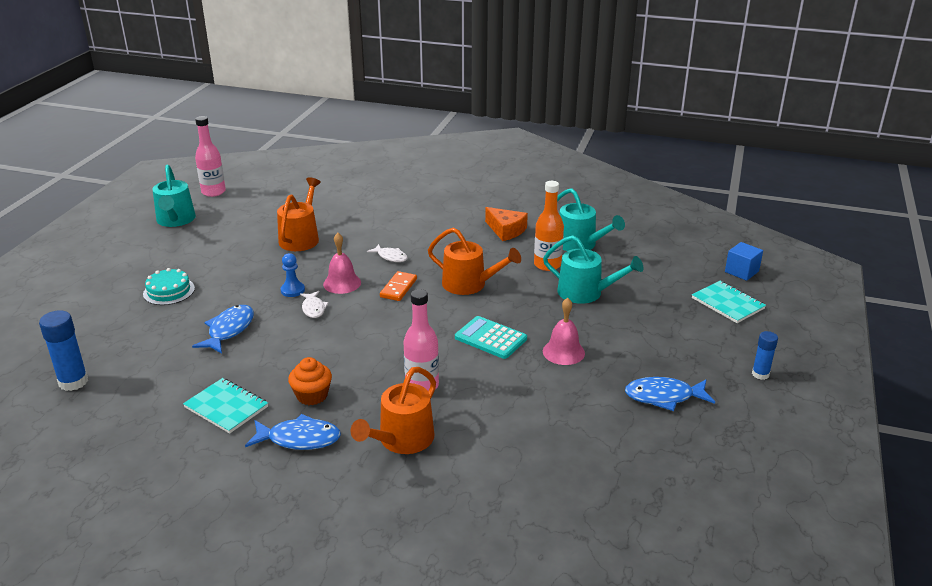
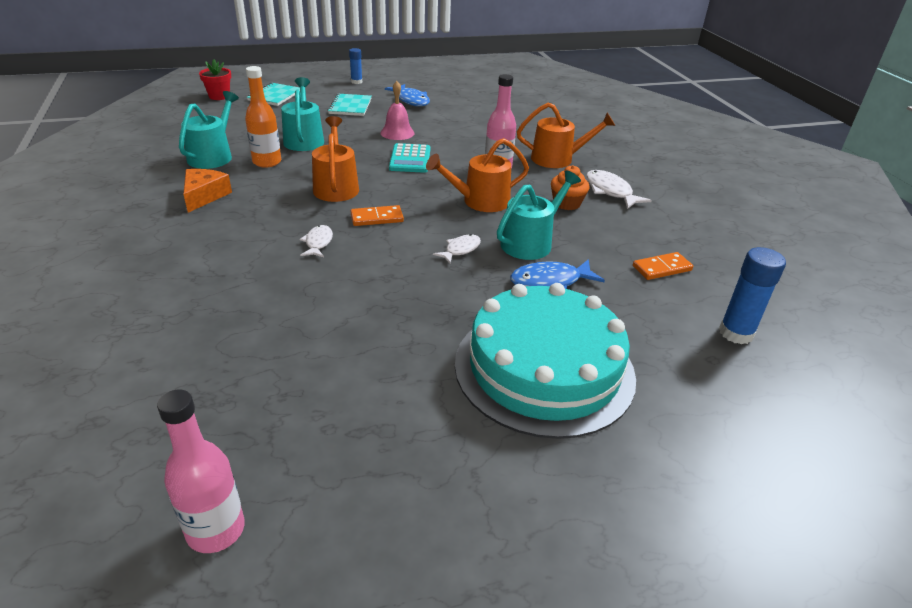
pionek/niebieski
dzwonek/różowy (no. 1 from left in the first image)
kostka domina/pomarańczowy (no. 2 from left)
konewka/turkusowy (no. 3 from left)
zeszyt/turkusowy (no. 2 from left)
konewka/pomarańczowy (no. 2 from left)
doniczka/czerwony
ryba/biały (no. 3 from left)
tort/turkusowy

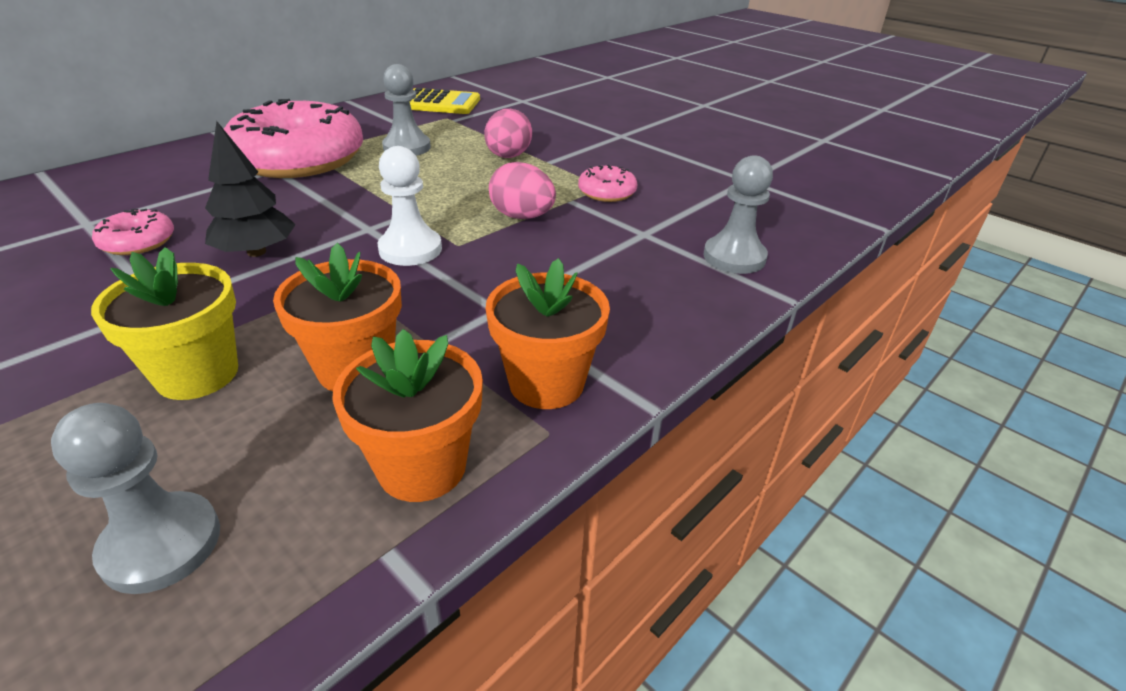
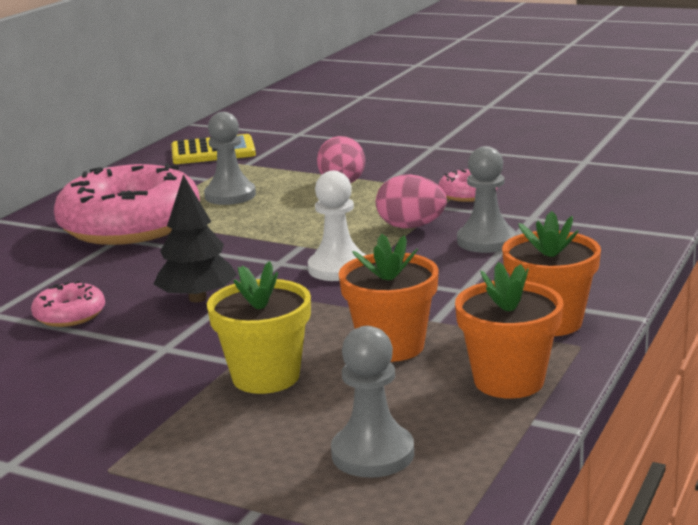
pionek/szary (no. 3 from left)

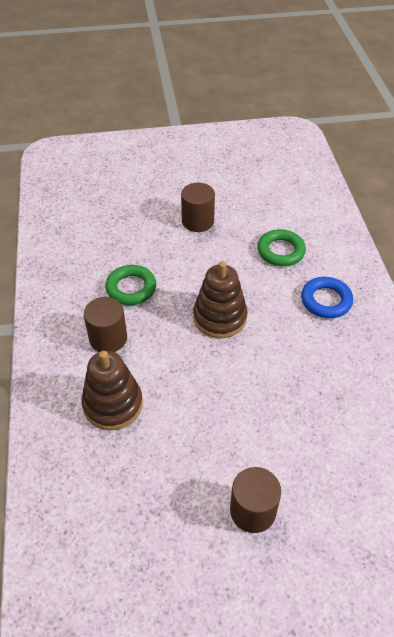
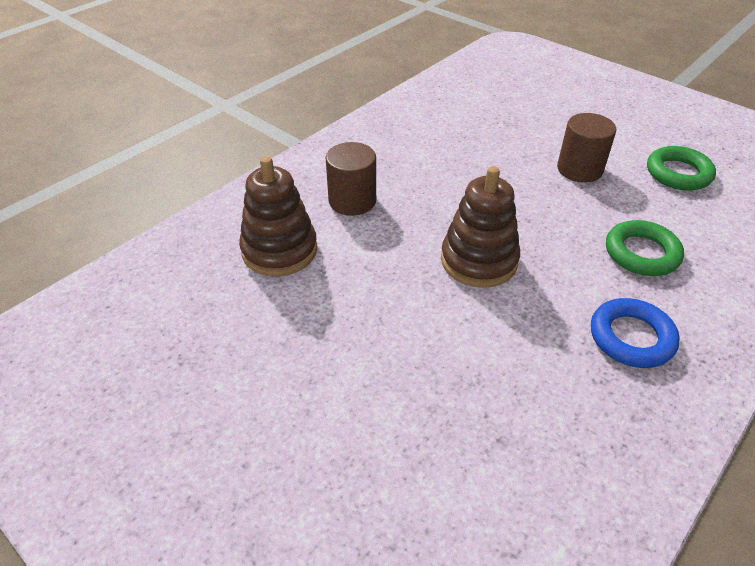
walec/brązowy (no. 3 from left in the first image)
pierścień/zielony (no. 2 from left)

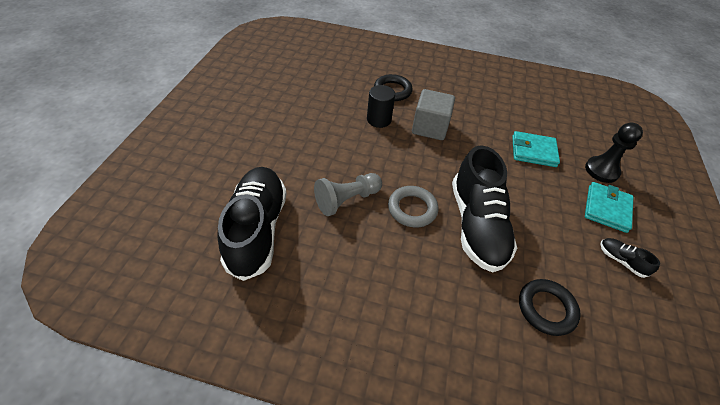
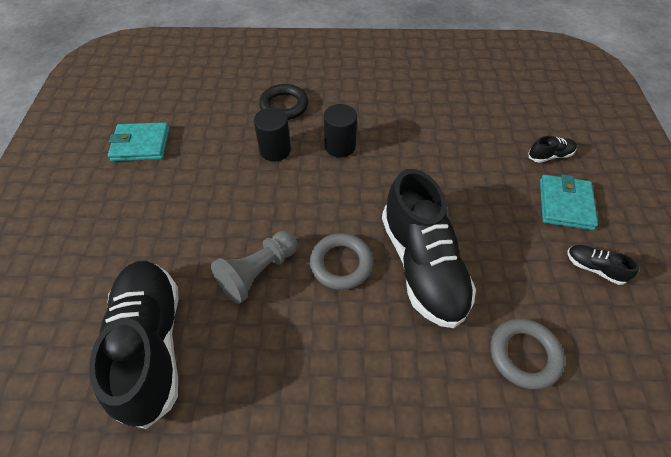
portfel/turkusowy (no. 1 from left)
walec/czarny (no. 2 from left)
but/czarny (no. 3 from left)
pierścień/szary (no. 2 from left)

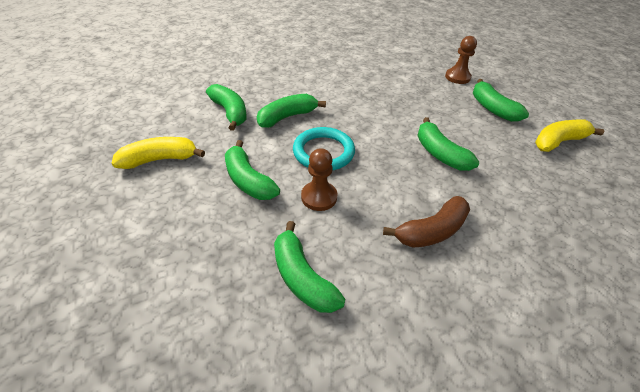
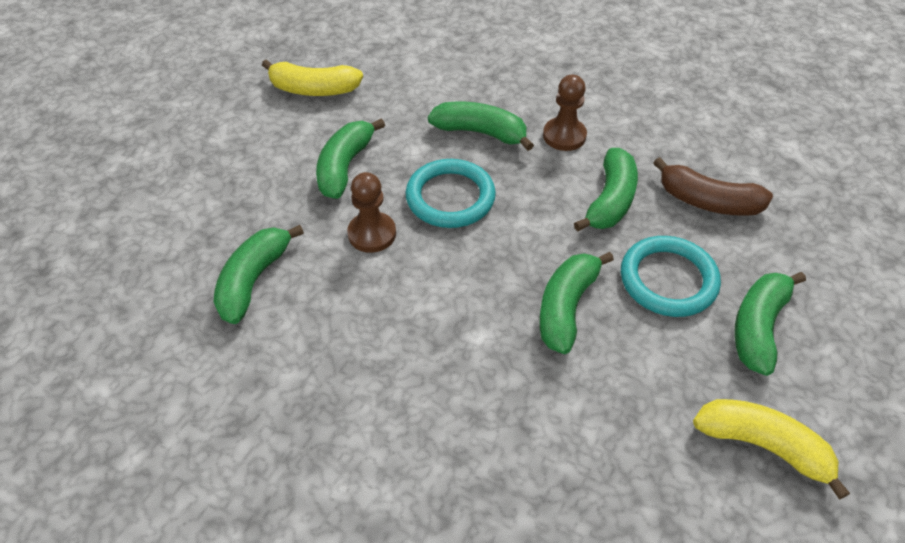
pierścień/turkusowy (no. 2 from left)
banan/zielony (no. 5 from left)
banan/brązowy
pionek/brązowy (no. 2 from left)
banan/żółty (no. 1 from left)

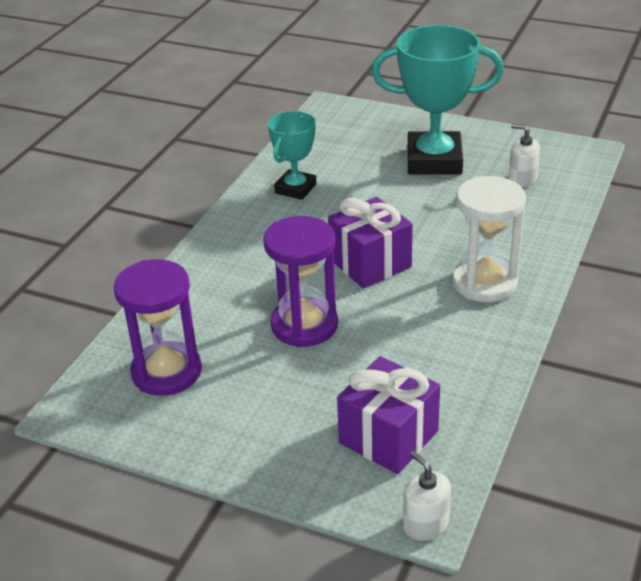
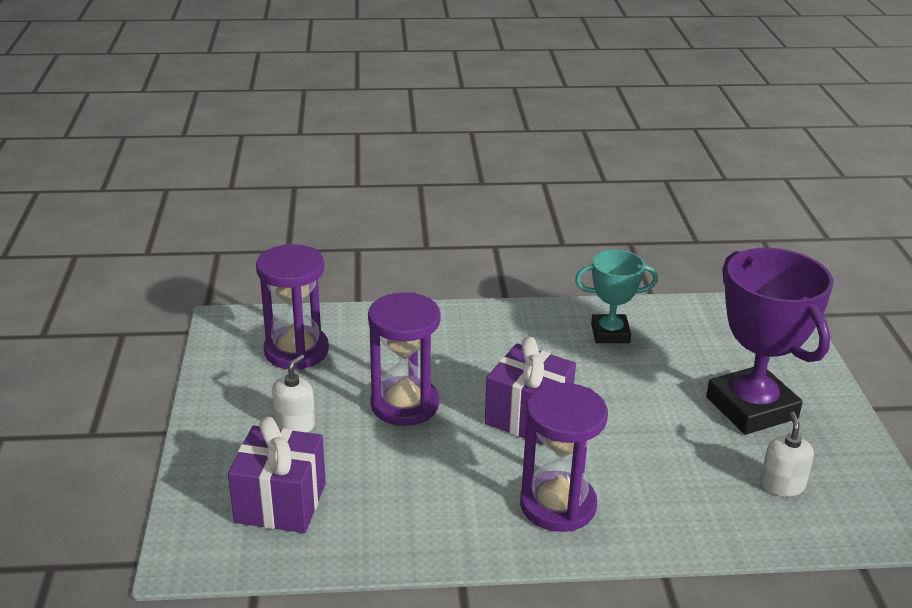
dozownik mydła/biały (no. 1 from left)
puchar/fioletowy
klepsydra/fioletowy (no. 3 from left)

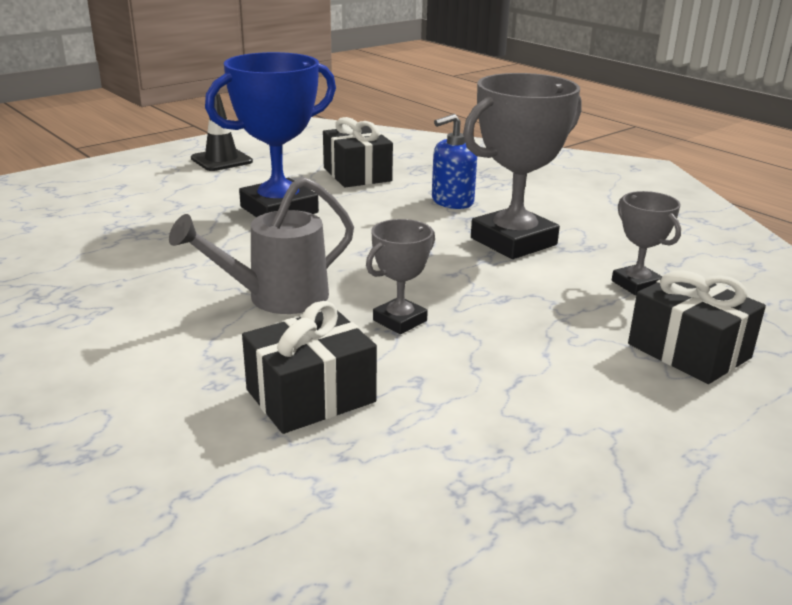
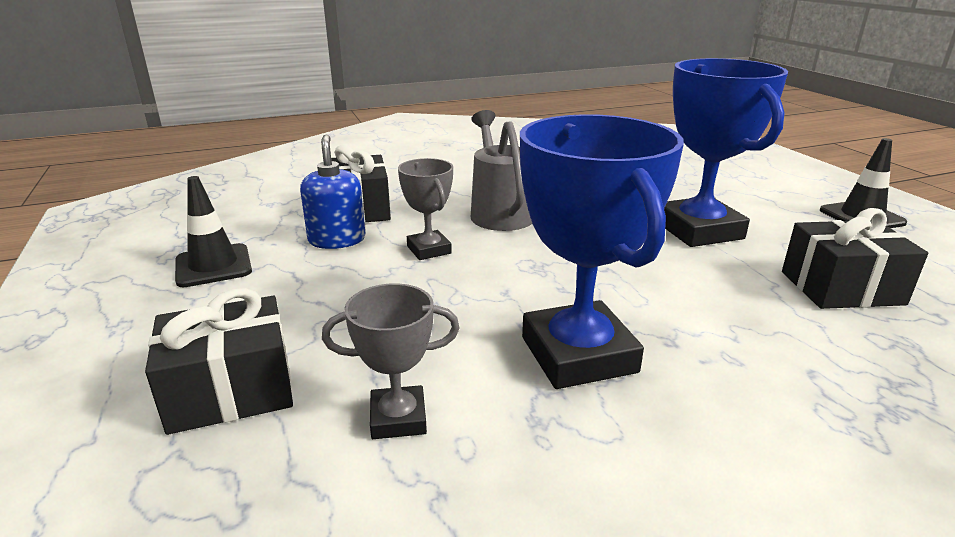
pachołek/czarny (no. 1 from left)
dozownik mydła/niebieski
puchar/niebieski (no. 1 from left)

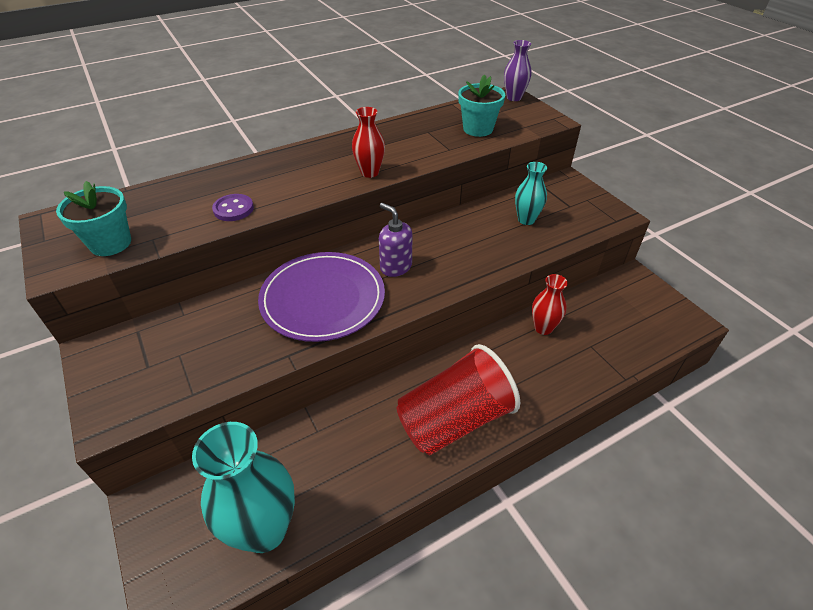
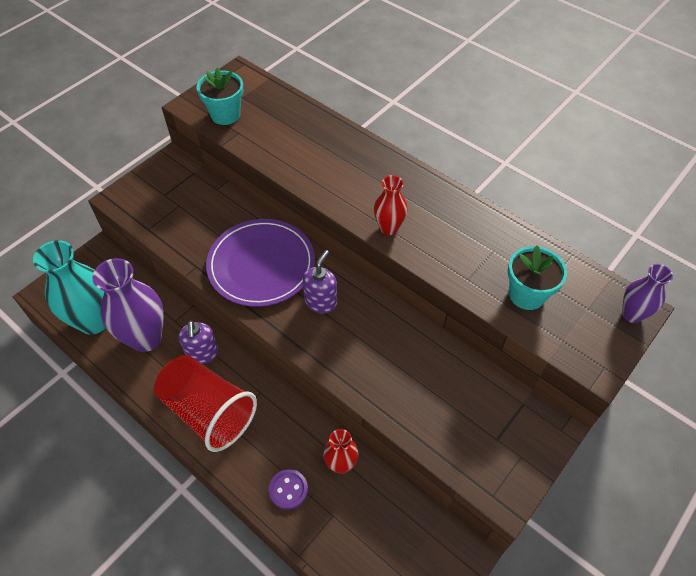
wazon/turkusowy (no. 2 from left in the first image)
wazon/fioletowy (no. 1 from left)
dozownik mydła/fioletowy (no. 1 from left)
guzik/fioletowy

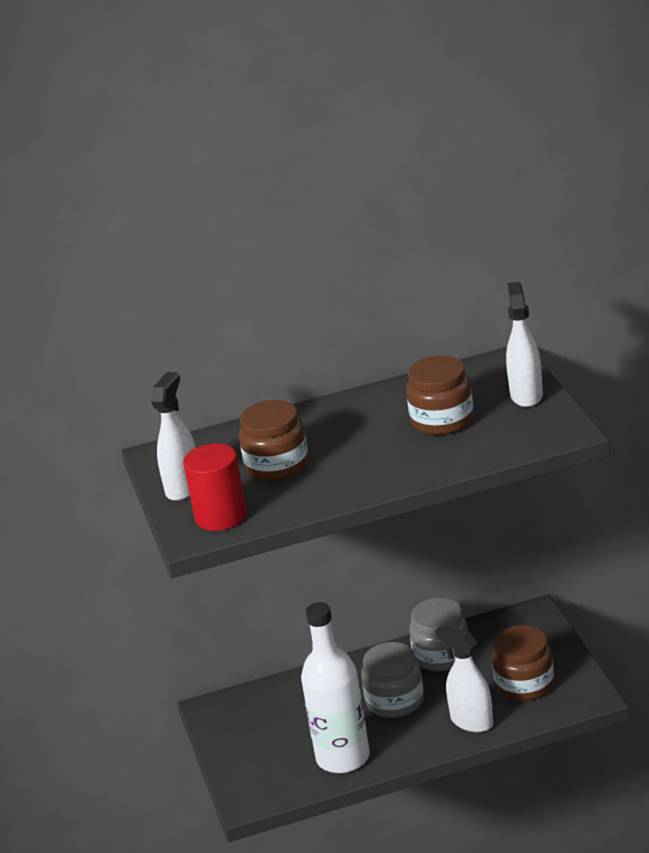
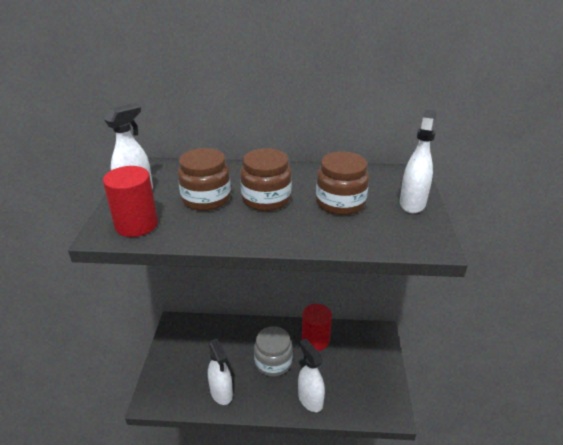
słoik/brązowy (no. 2 from left)
spryskiwacz/biały (no. 2 from left)
walec/czerwony (no. 2 from left)

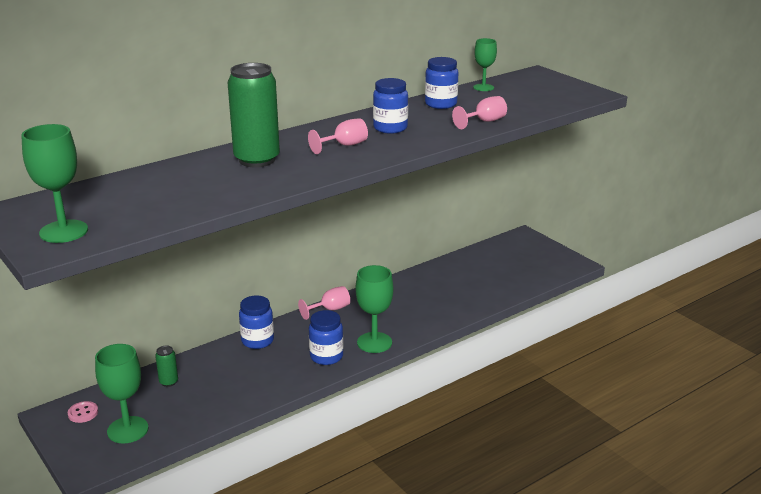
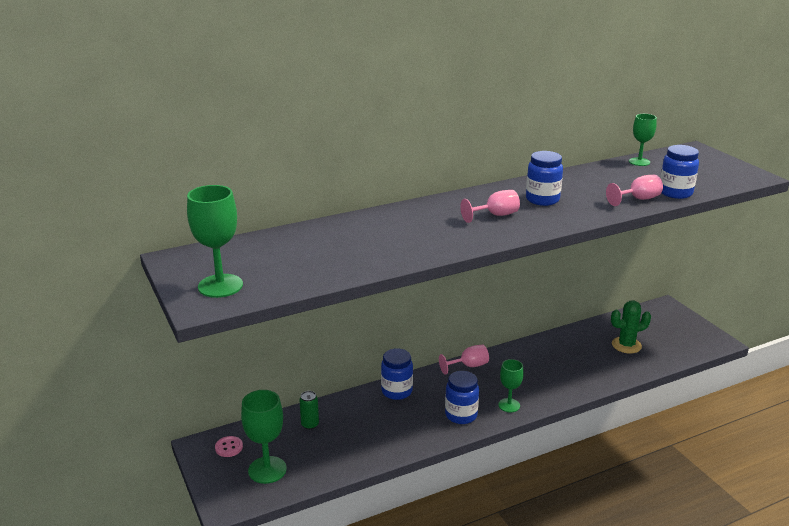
puszka/zielony (no. 2 from left in the first image)
kaktus/zielony
słoik/niebieski (no. 4 from left)
kielich/zielony (no. 3 from left)

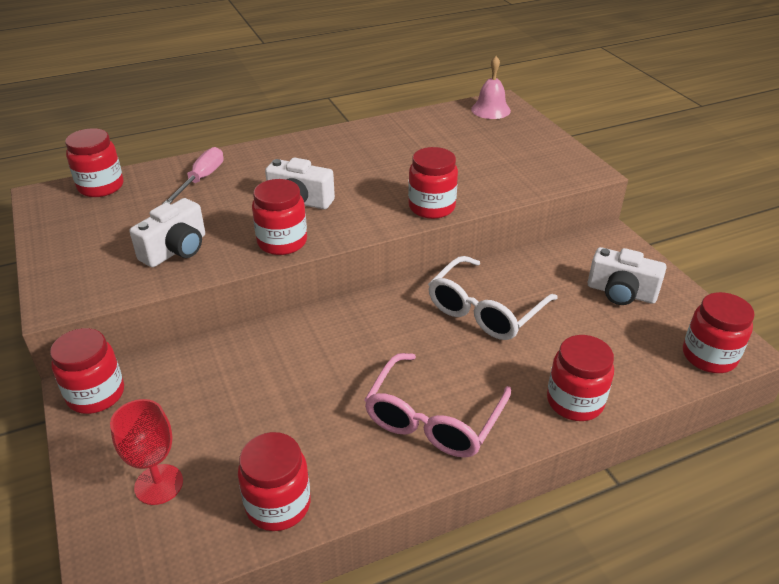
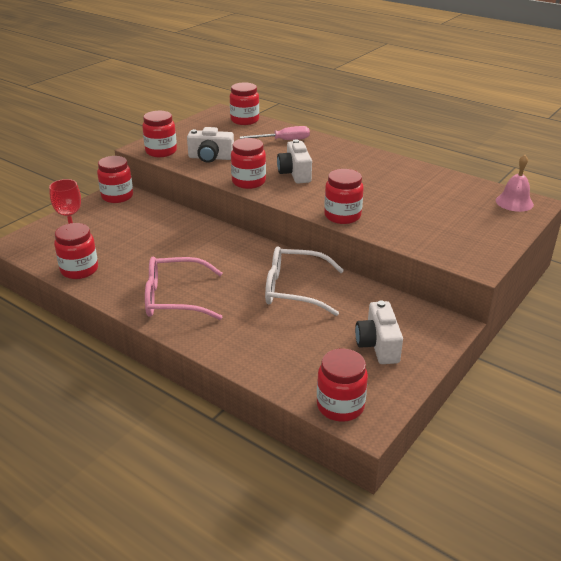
słoik/czerwony (no. 3 from left)

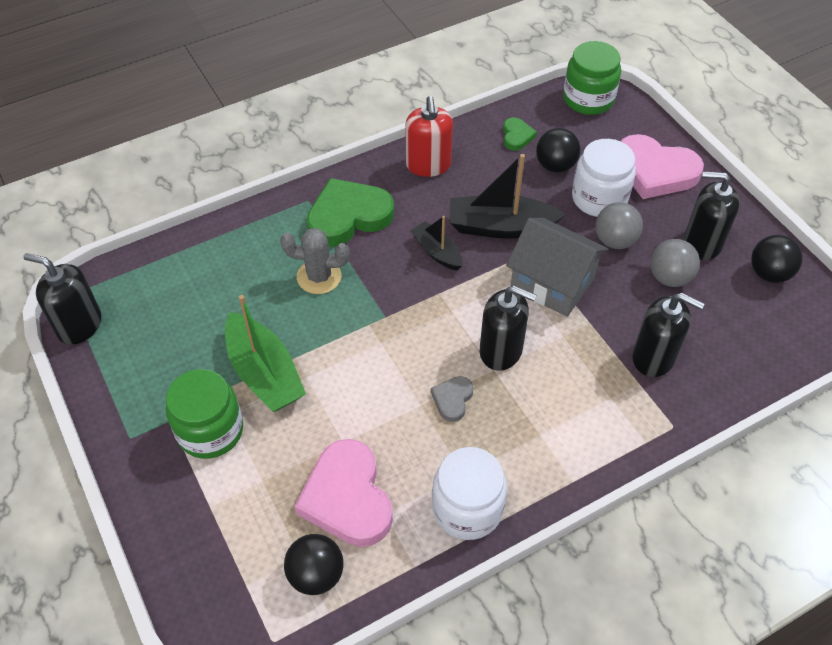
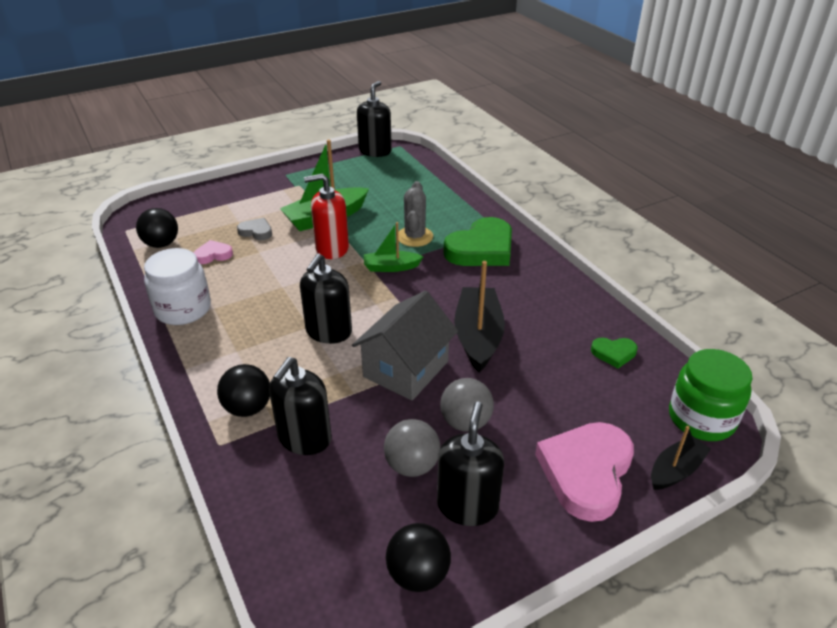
słoik/zielony (no. 1 from left in the first image)
słoik/biały (no. 2 from left in the first image)
łódka/zielony (no. 2 from left)
dozownik mydła/czerwony
łódka/czarny (no. 2 from left)
serce/szary
piłka/czarny (no. 2 from left)
serce/zielony (no. 1 from left)
serce/różowy (no. 1 from left)

